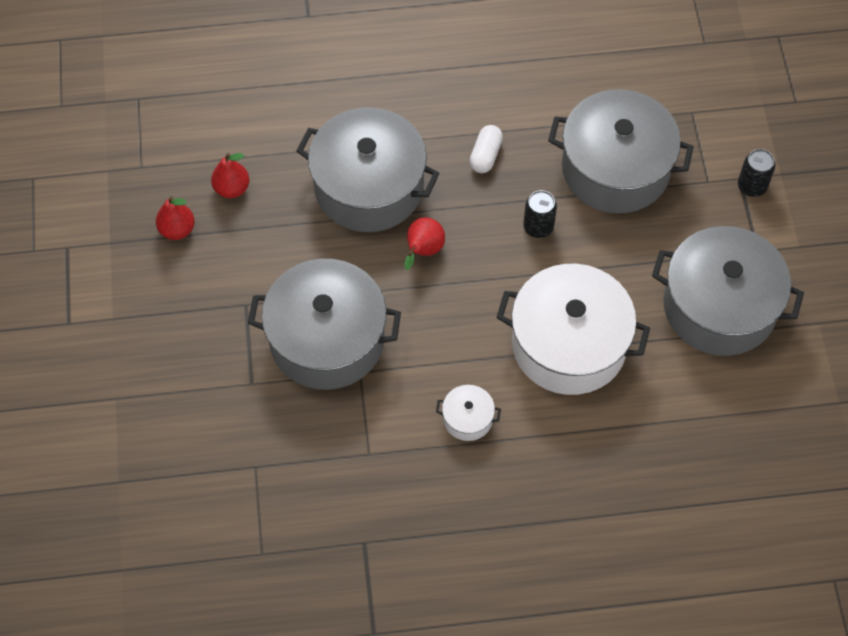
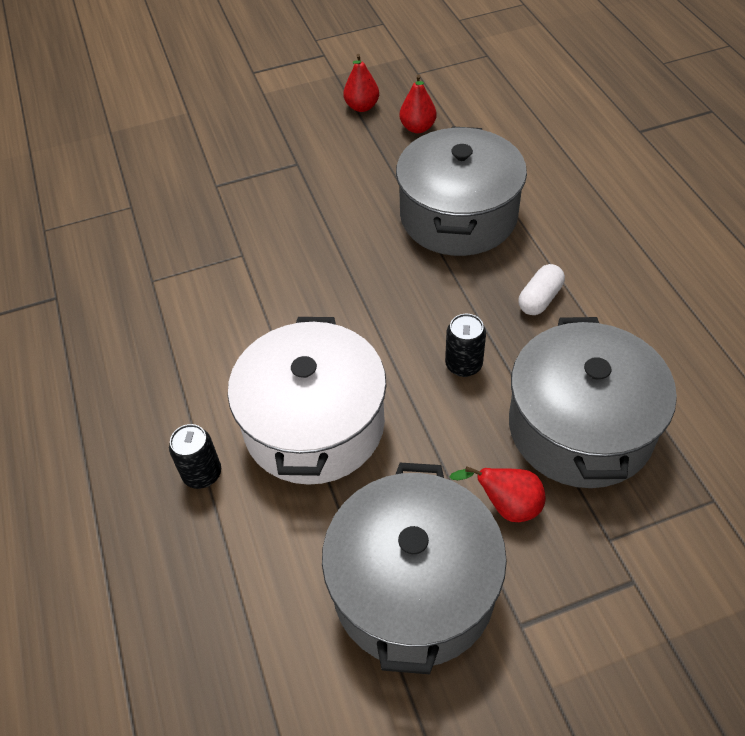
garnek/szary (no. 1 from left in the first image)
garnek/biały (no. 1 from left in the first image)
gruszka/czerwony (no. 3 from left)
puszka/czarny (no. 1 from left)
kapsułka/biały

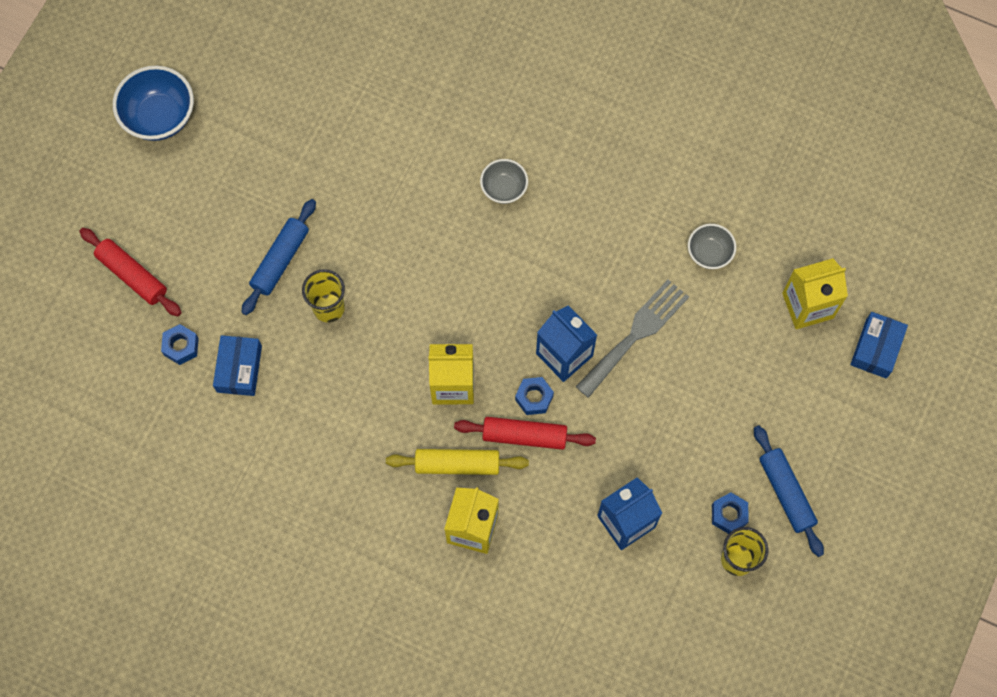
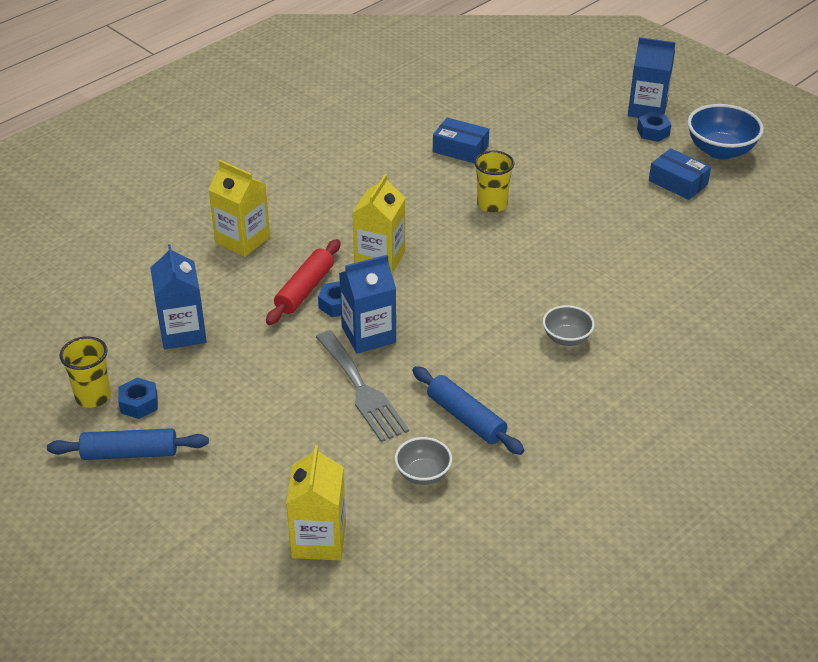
wałek do ciasta/czerwony (no. 1 from left in the first image)
wałek do ciasta/żółty
karton mleka/niebieski (no. 3 from left)
nakrętka/niebieski (no. 3 from left)
wałek do ciasta/niebieski (no. 2 from left)
pudełko/niebieski (no. 2 from left)

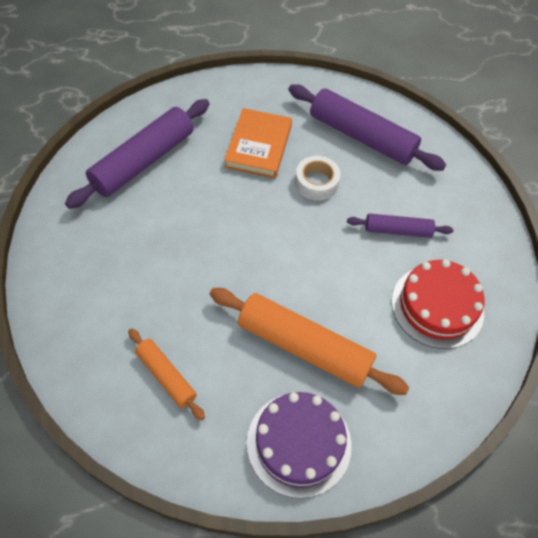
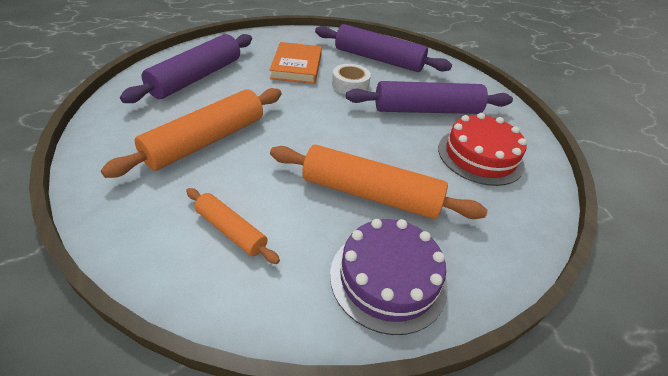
wałek do ciasta/pomarańczowy (no. 1 from left)
wałek do ciasta/fioletowy (no. 3 from left)

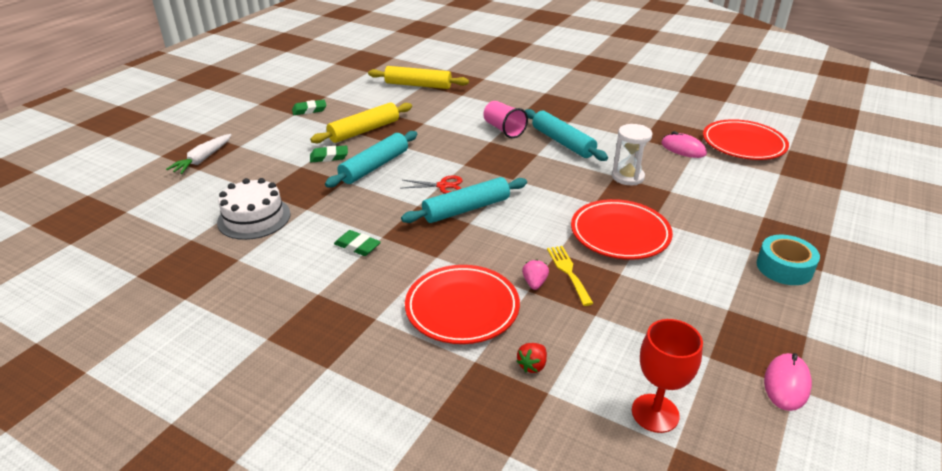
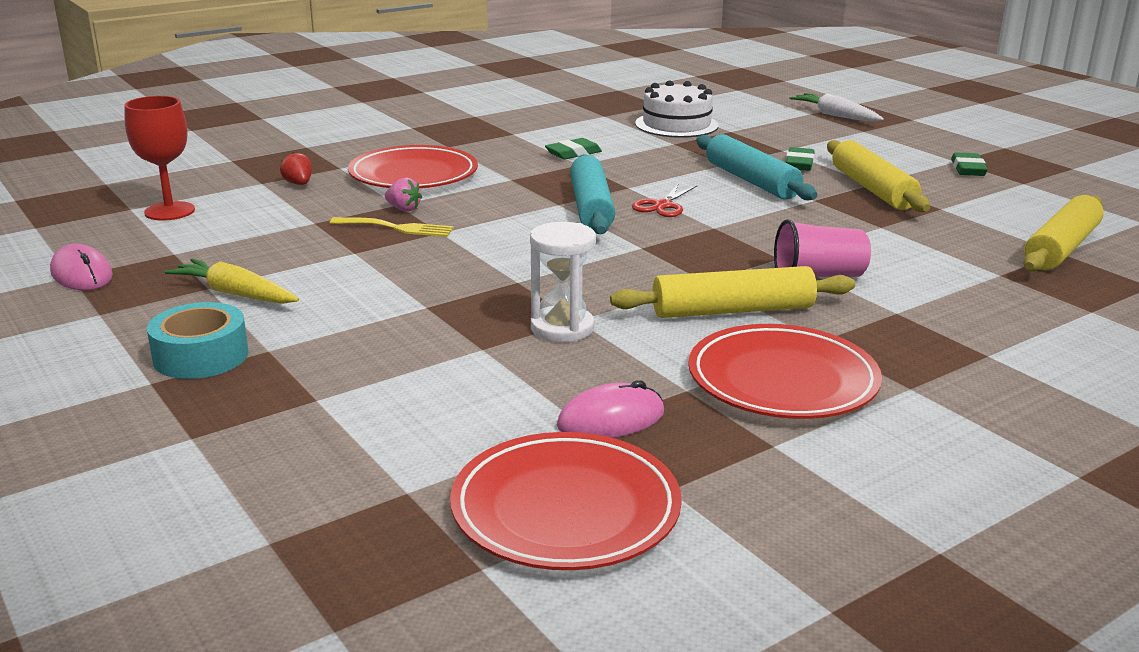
marchewka/żółty
talerz/czerwony (no. 3 from left)
wałek do ciasta/żółty (no. 1 from left)

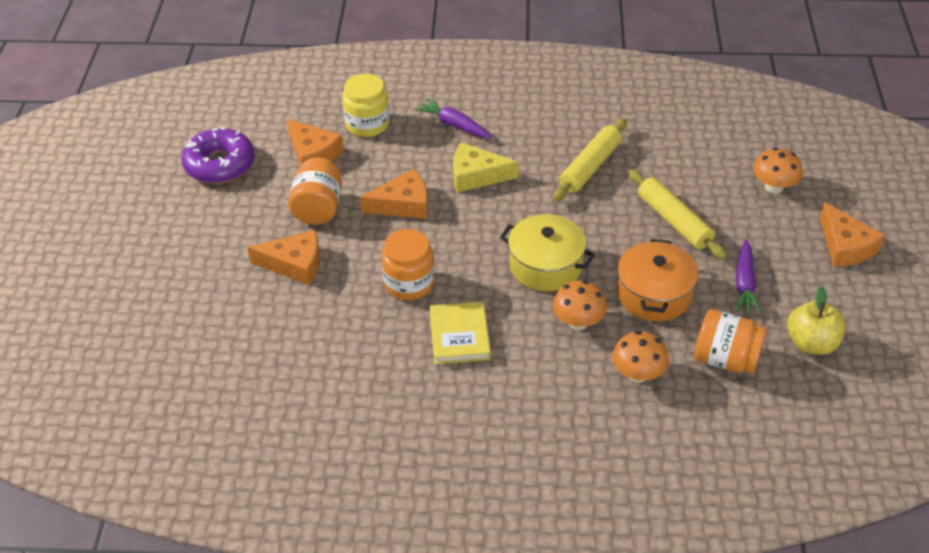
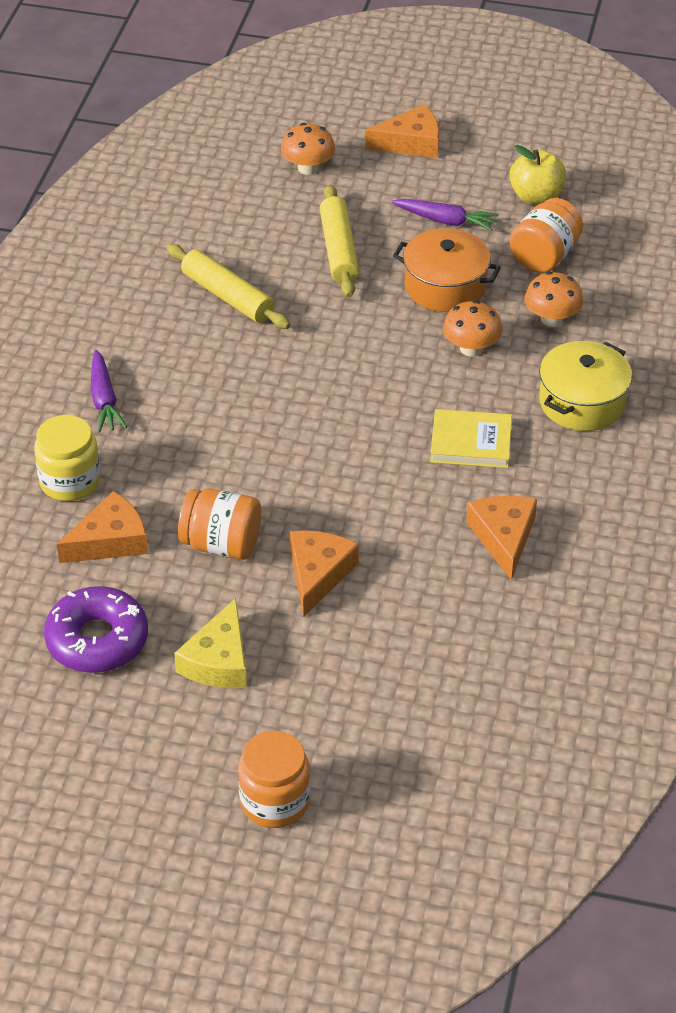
ser/pomarańczowy (no. 4 from left)
słoik/pomarańczowy (no. 2 from left)
ser/żółty
garnek/żółty
marchewka/fioletowy (no. 1 from left)
wałek do ciasta/żółty (no. 2 from left)

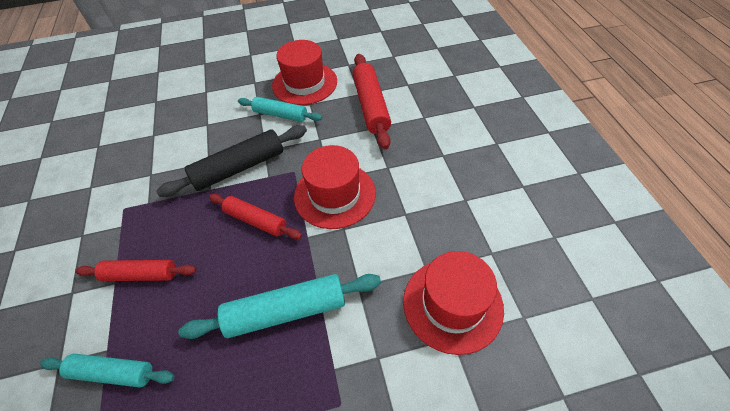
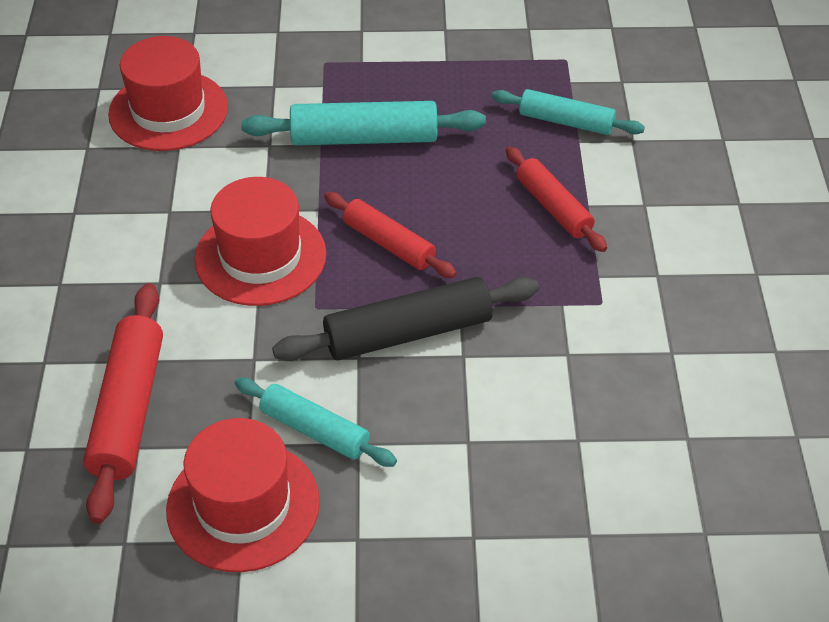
wałek do ciasta/czerwony (no. 3 from left)

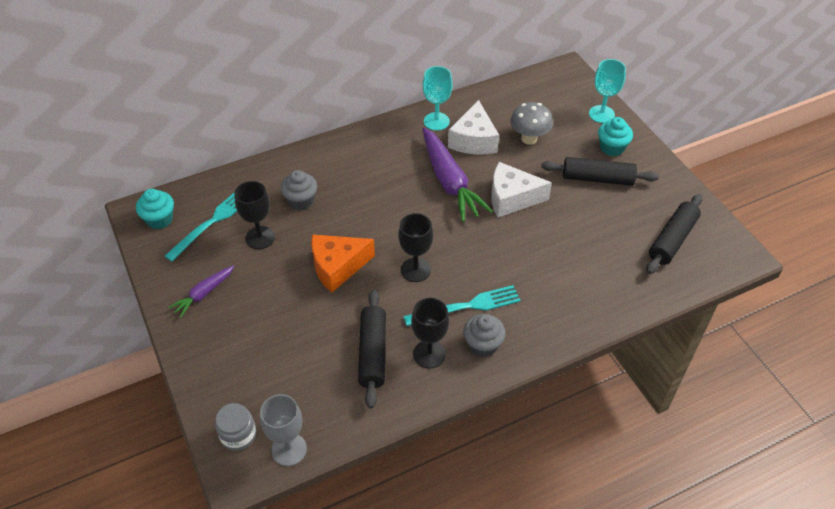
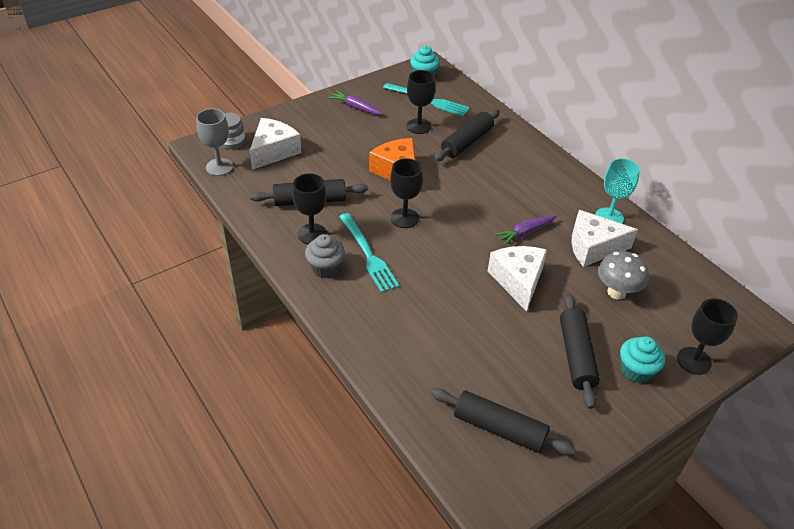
ser/biały (no. 1 from left)
wałek do ciasta/czarny (no. 2 from left)
kielich/czarny (no. 4 from left)
marchewka/fioletowy (no. 2 from left)

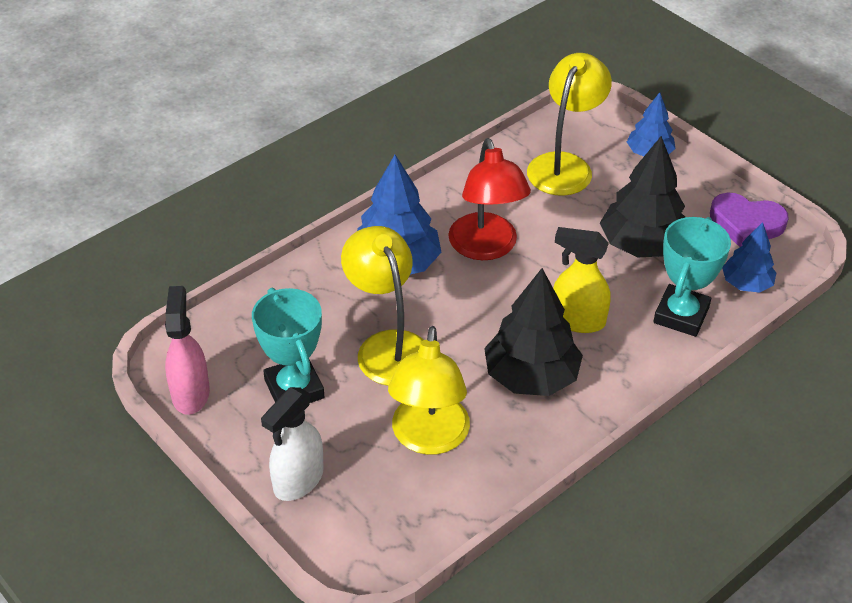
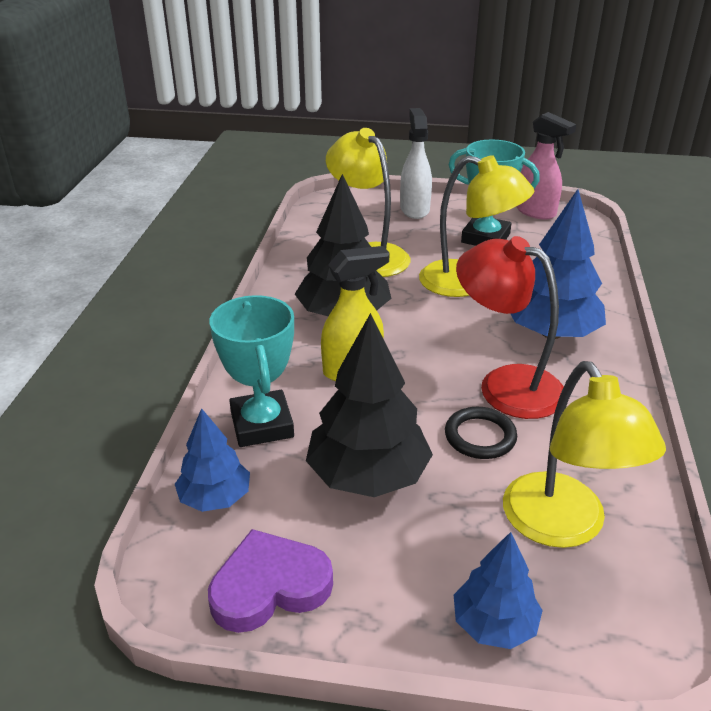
pierścień/czarny

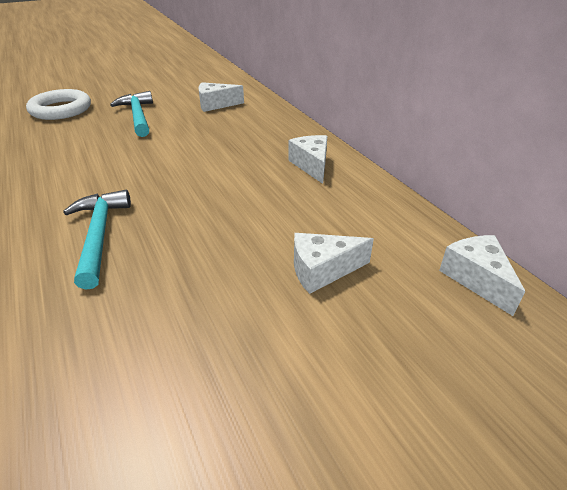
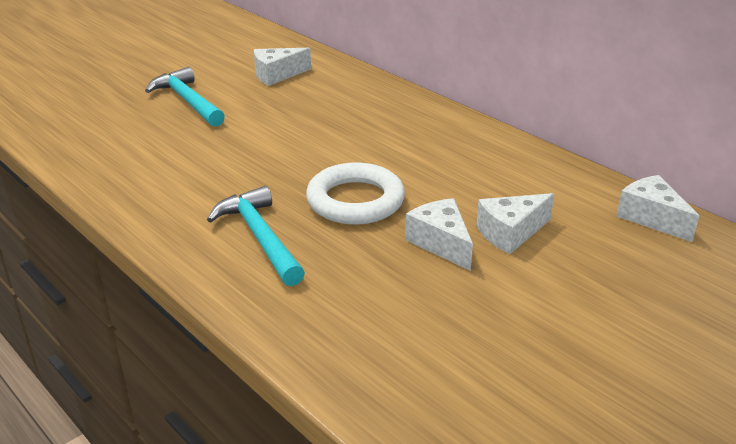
pierścień/biały
ser/biały (no. 2 from left)

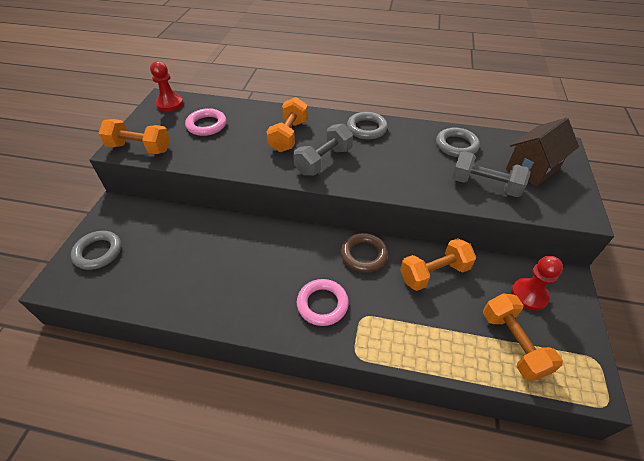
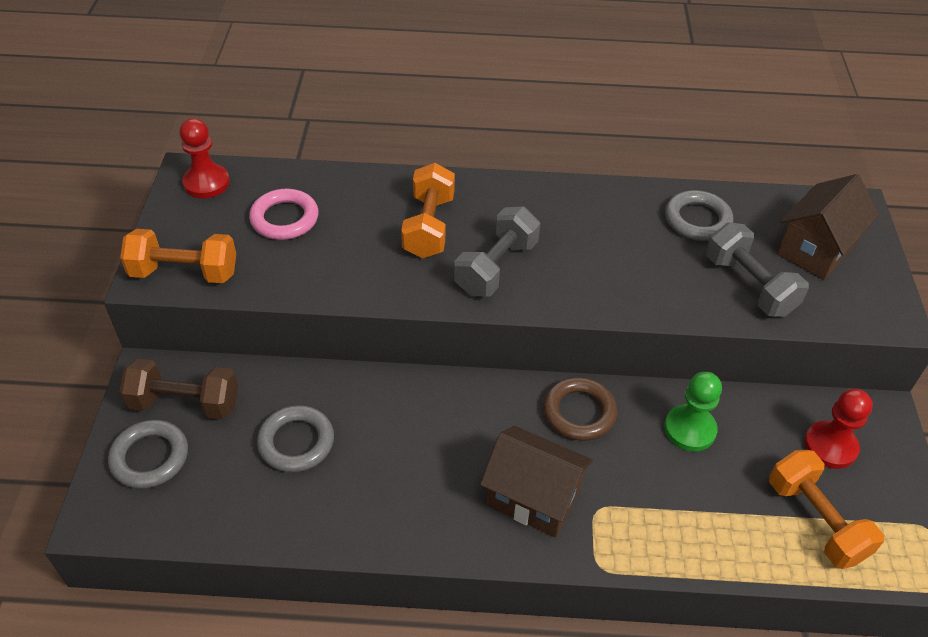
hantel/brązowy
pierścień/szary (no. 2 from left)
domek/brązowy (no. 1 from left)
pionek/zielony
hantel/szary (no. 2 from left)

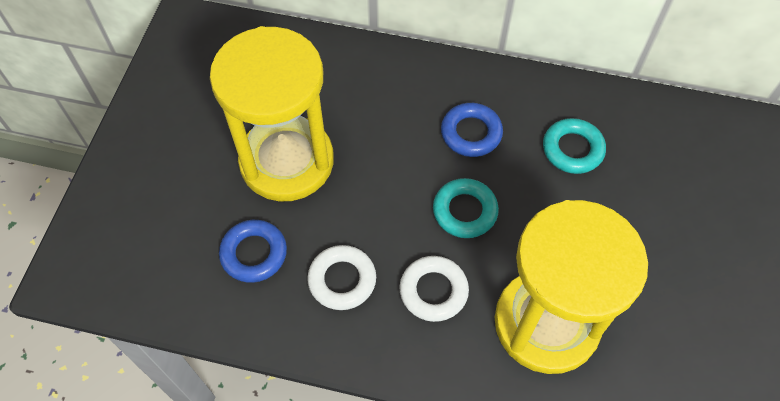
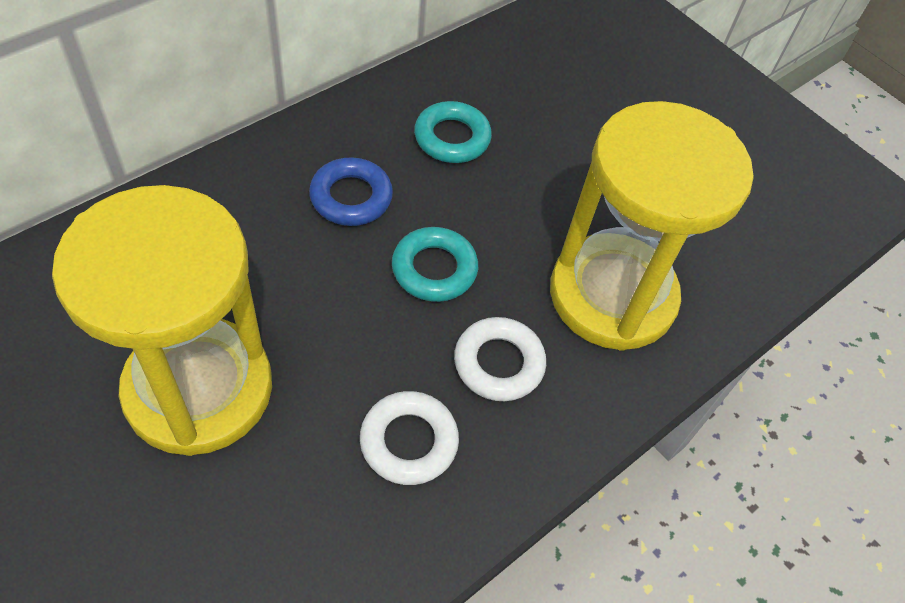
pierścień/niebieski (no. 1 from left in the first image)

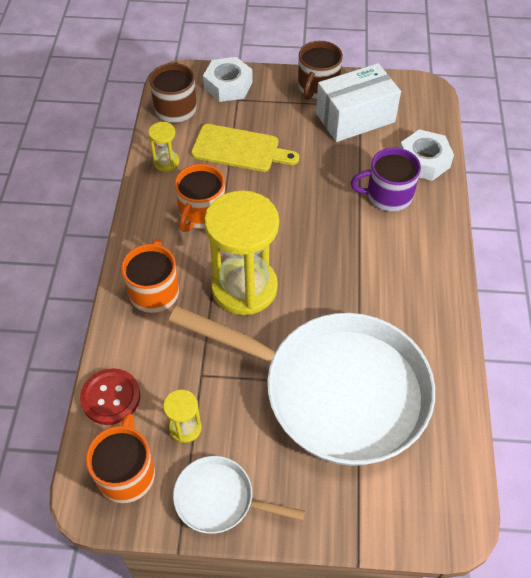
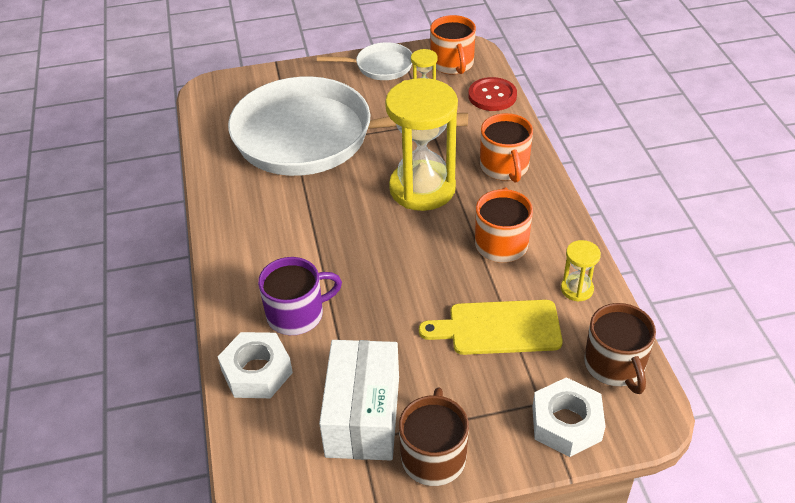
pudełko/biały

